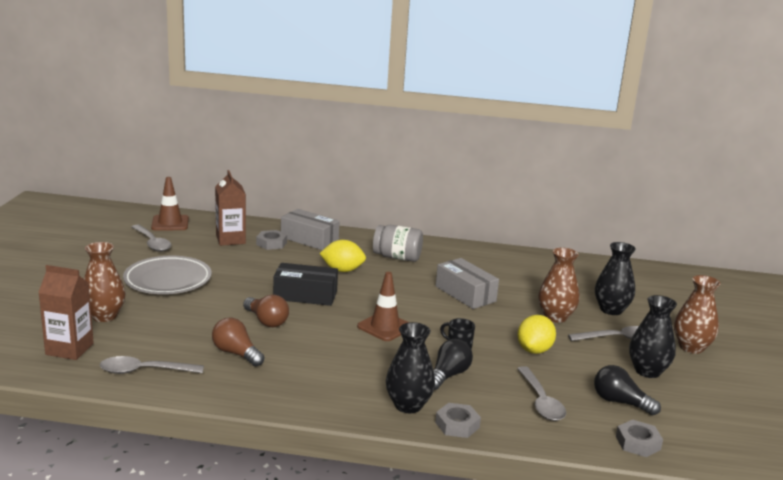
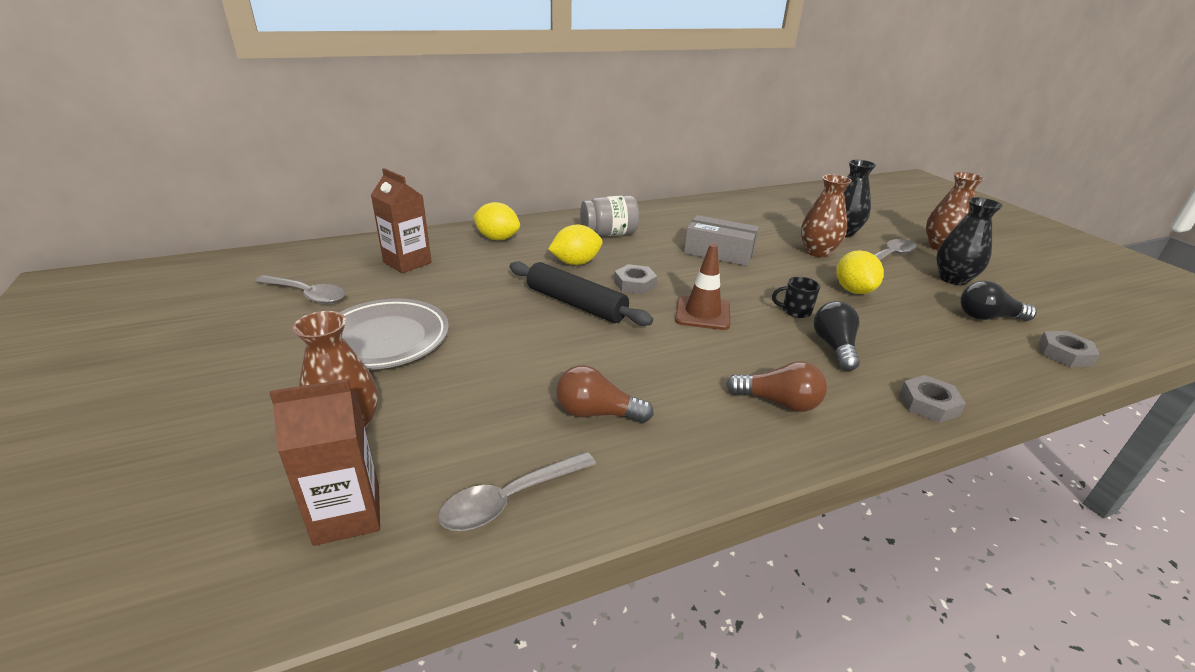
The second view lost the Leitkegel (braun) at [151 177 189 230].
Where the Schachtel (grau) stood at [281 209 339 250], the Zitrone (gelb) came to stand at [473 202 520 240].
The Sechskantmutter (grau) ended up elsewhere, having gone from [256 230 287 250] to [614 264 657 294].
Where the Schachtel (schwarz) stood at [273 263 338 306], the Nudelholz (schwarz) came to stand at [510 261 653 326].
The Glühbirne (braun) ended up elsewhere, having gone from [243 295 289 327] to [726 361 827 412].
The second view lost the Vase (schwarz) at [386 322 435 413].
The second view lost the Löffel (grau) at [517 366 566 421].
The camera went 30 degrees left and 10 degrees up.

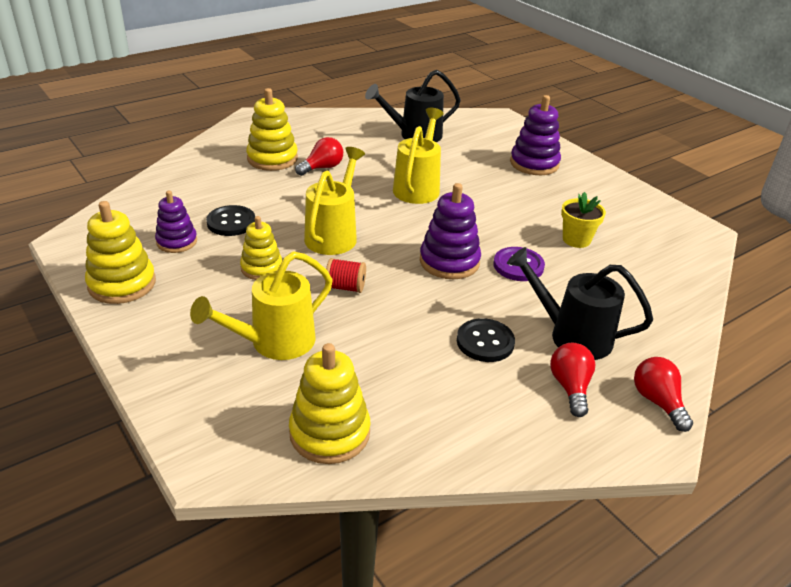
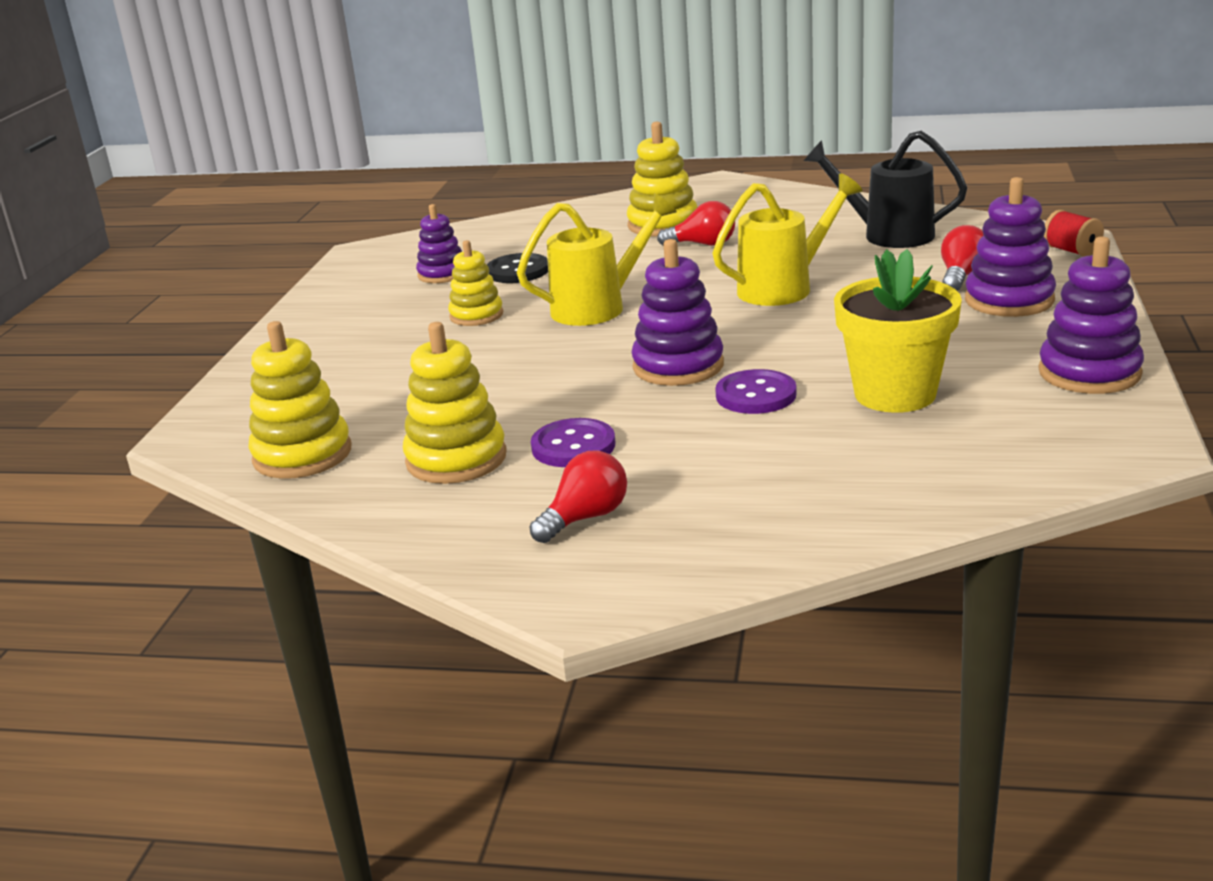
The size of the Blumentopf (gelb) at [561 192 606 248] changed by a factor of 1.68.
The Stapelspielzeug (gelb) ended up elsewhere, having gone from [85 201 156 304] to [403 322 507 484].
The second view lost the Gießkanne (schwarz) at [507 247 653 360].
The second view lost the Gießkanne (gelb) at [190 251 333 360].
The Garnrolle (rot) ended up elsewhere, having gone from [325 258 366 293] to [1043 210 1104 257].
What was the Knopf (schwarz) at [457 318 515 362] turned into the Knopf (lila) at [531 418 615 467].
The Glühbirne (rot) ended up elsewhere, having gone from [634 357 693 432] to [941 225 984 291].
The second view gained the Stapelspielzeug (lila) at [1038 236 1144 394].
The camera went 50 degrees right and 10 degrees down.

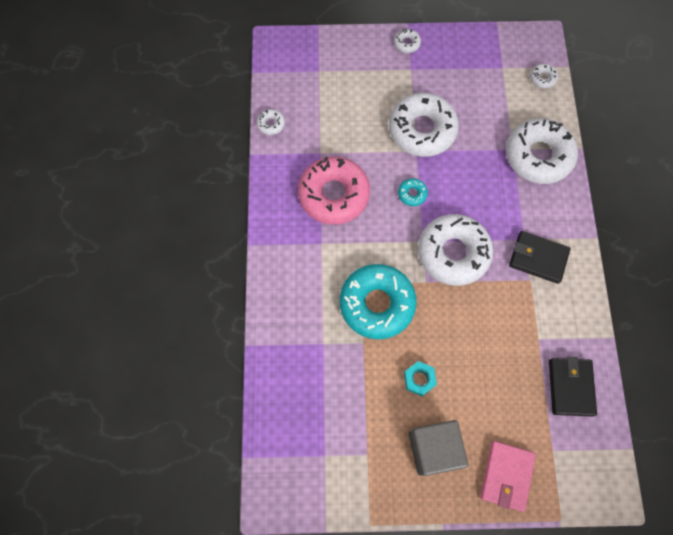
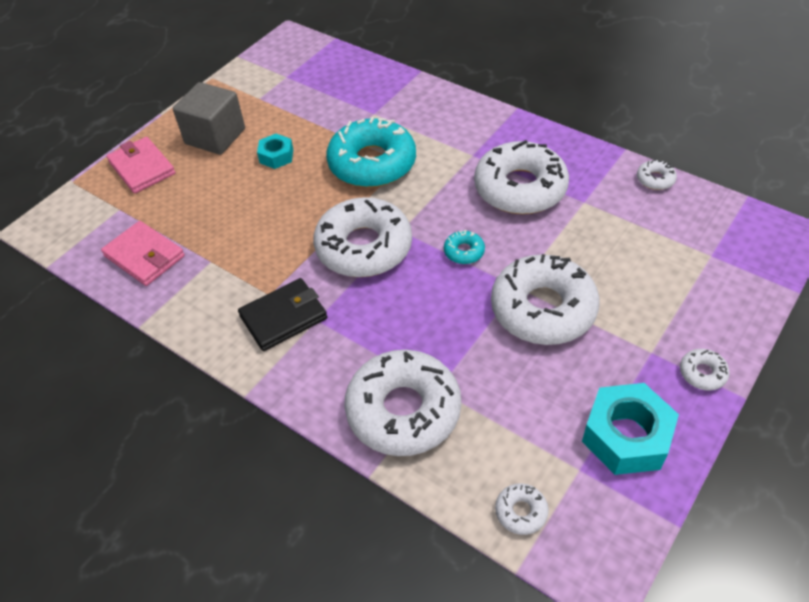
What was the Donut (rosa) at [298 157 370 225] turned into the Donut (weiß) at [474 140 569 214].
What was the Geldbörse (schwarz) at [549 357 597 416] turned into the Geldbörse (rosa) at [101 221 185 286].
The second view gained the Sechskantmutter (türkis) at [582 383 679 475].
The camera went 130 degrees right and 20 degrees down.

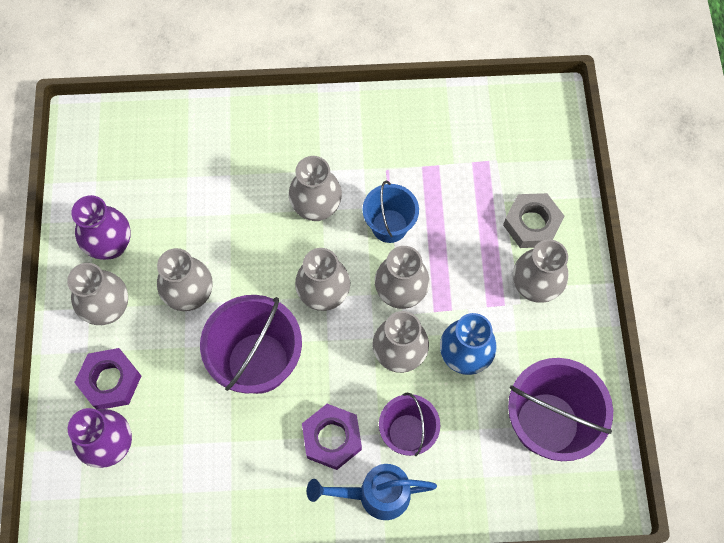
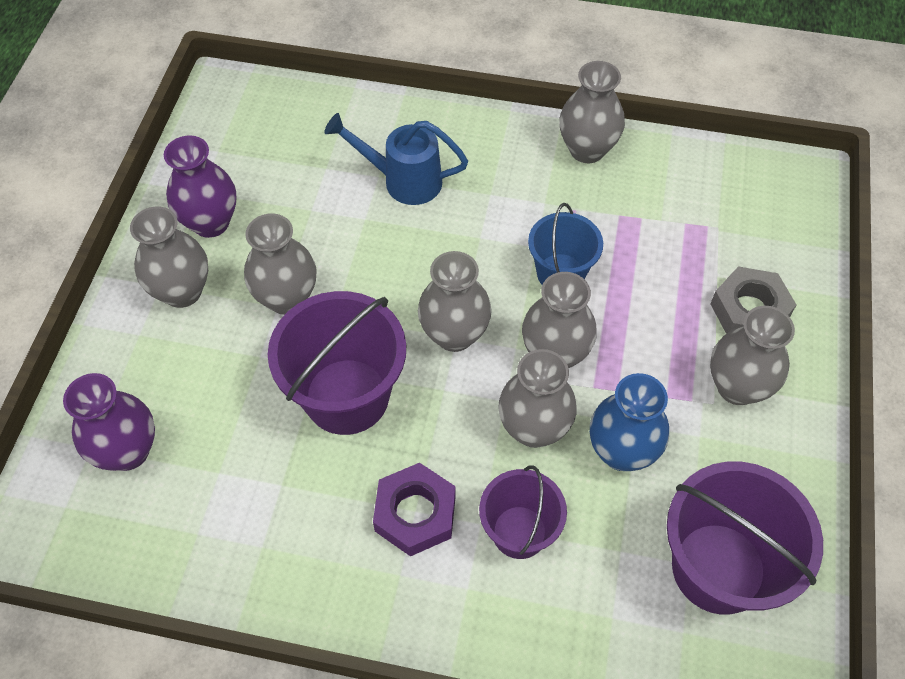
The Vase (grau) ended up elsewhere, having gone from [289 156 342 221] to [559 61 625 163].
The second view lost the Sechskantmutter (lila) at [74 348 141 409].
The Gießkanne (blau) ended up elsewhere, having gone from [307 464 437 520] to [324 113 468 205].
The camera went 15 degrees right and 10 degrees down.

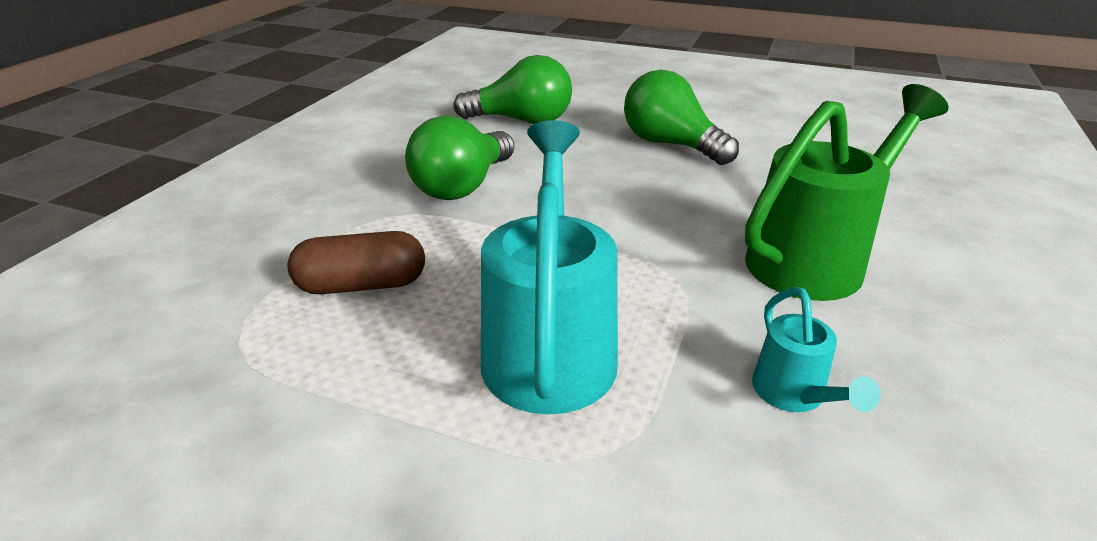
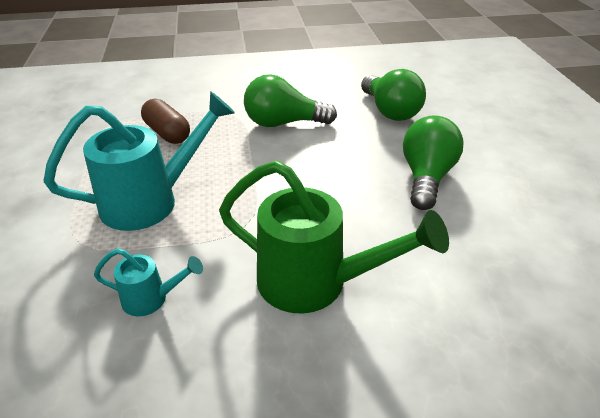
The Gießkanne (türkis) at [752 287 881 412] ended up facing another way, 135 degrees counterclockwise from before.
The camera went 60 degrees right and 5 degrees up.

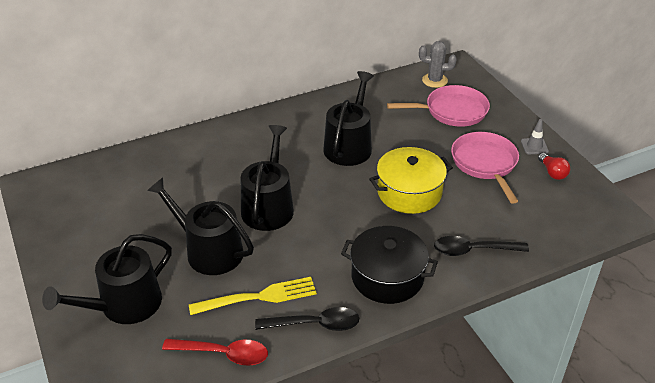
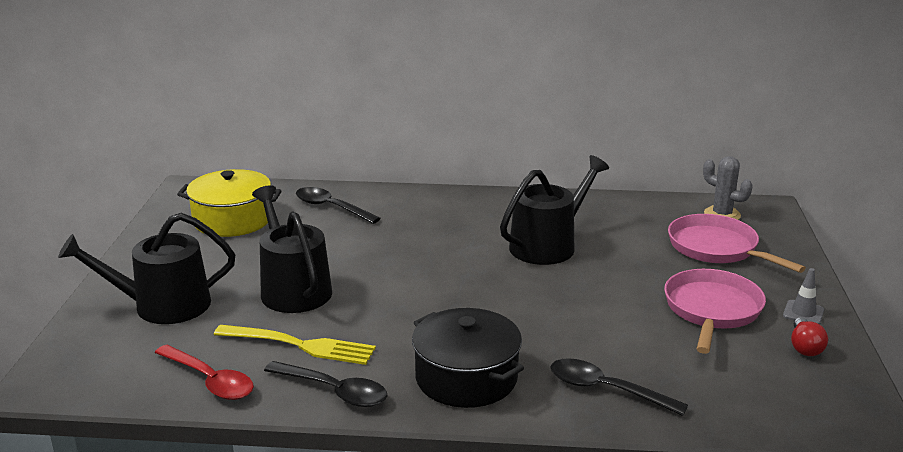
The Pfanne (rosa) at [387 85 490 127] ended up facing another way, 150 degrees counterclockwise from before.
The second view lost the Gießkanne (schwarz) at [241 125 294 231].
The Kochtopf (gelb) ended up elsewhere, having gone from [369 147 453 214] to [177 169 282 237].
The second view gained the Löffel (schwarz) at [296 187 381 224].
The camera went 30 degrees right and 15 degrees down.

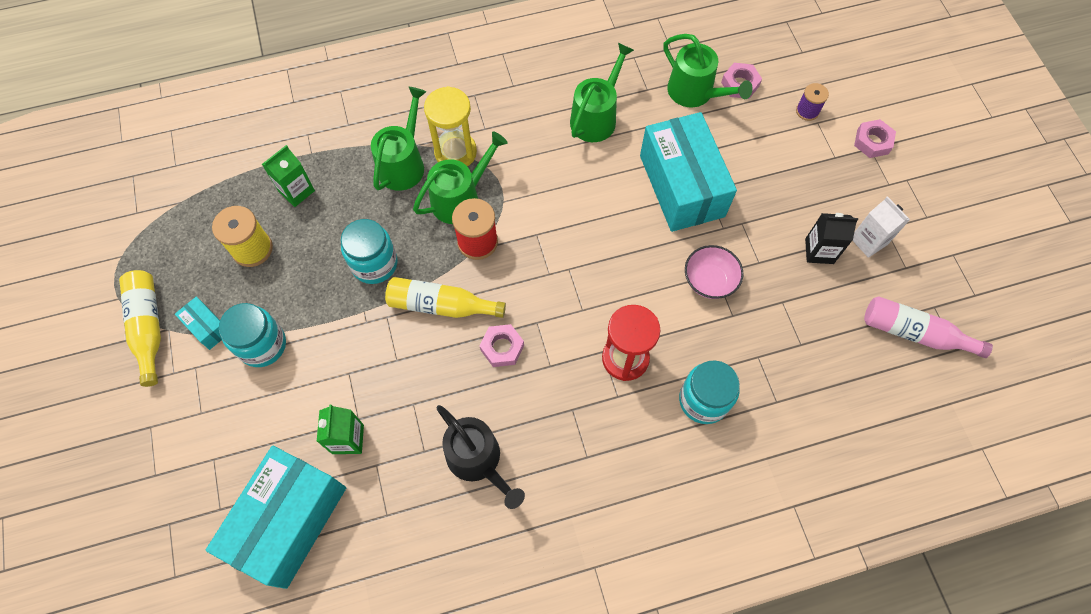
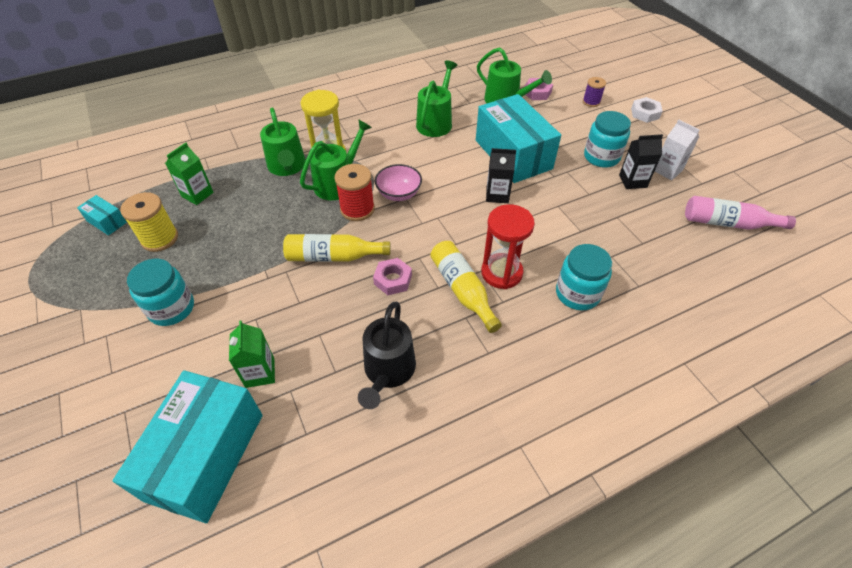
The Gießkanne (grün) at [371 87 426 191] ended up facing another way, 150 degrees clockwise from before.
What was the Sechskantmutter (rosa) at [854 119 896 158] turned into the Sechskantmutter (weiß) at [631 97 663 123].
The Einmachglas (türkis) ended up elsewhere, having gone from [341 219 398 284] to [584 111 631 168].
The Schüssel (rosa) ended up elsewhere, having gone from [685 245 743 299] to [375 164 422 201].
The Flasche (gelb) ended up elsewhere, having gone from [119 270 161 387] to [430 241 502 333].
The Schachtel (türkis) ended up elsewhere, having gone from [175 297 222 350] to [77 195 127 236].
The Gießkanne (schwarz) at [437 405 525 509] ended up facing another way, 60 degrees clockwise from before.
The second view gained the Getränkekarton (schwarz) at [486 148 516 203].
The camera went 10 degrees left and 15 degrees down.

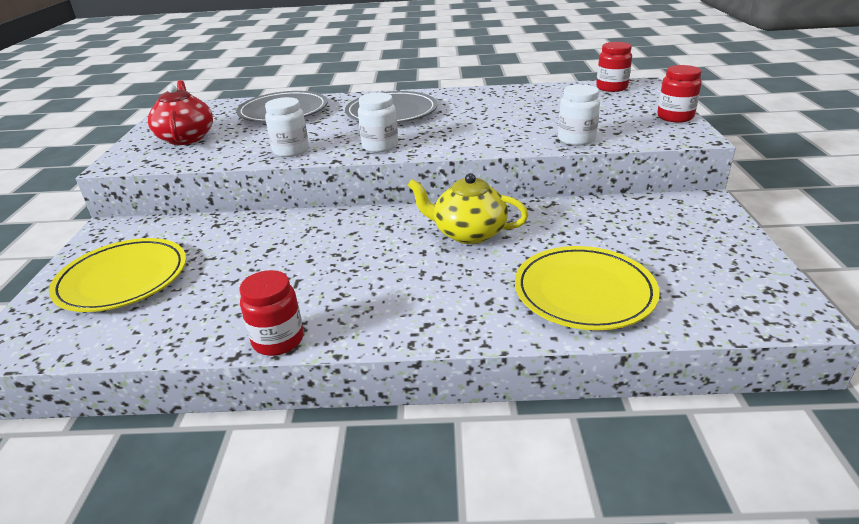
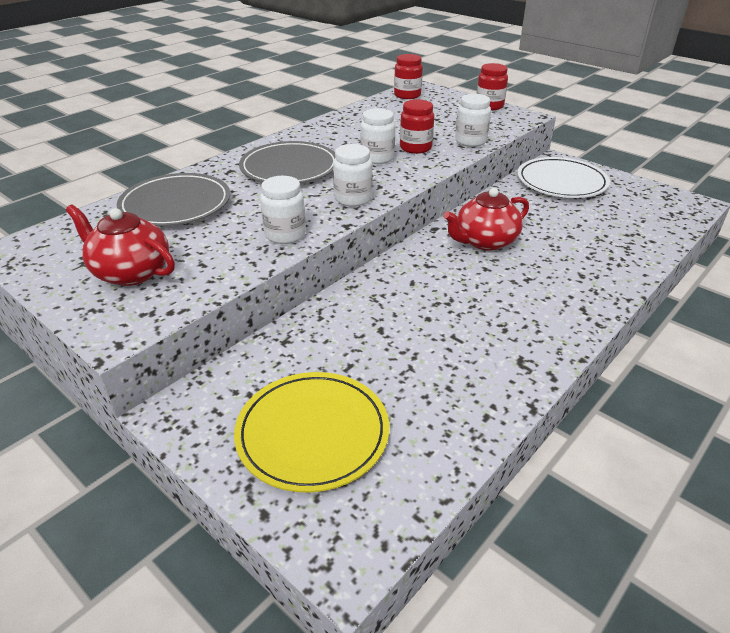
What was the Teekanne (gelb) at [408 173 528 244] turned into the Teekanne (rot) at [443 188 529 251].
The second view lost the Teller (gelb) at [515 246 660 330].
The Einmachglas (rot) ended up elsewhere, having gone from [240 270 304 356] to [400 99 434 154].
The second view gained the Einmachglas (weiß) at [361 108 395 164].
The second view gained the Teller (weiß) at [517 157 610 198].
The camera went 50 degrees left and 5 degrees up.

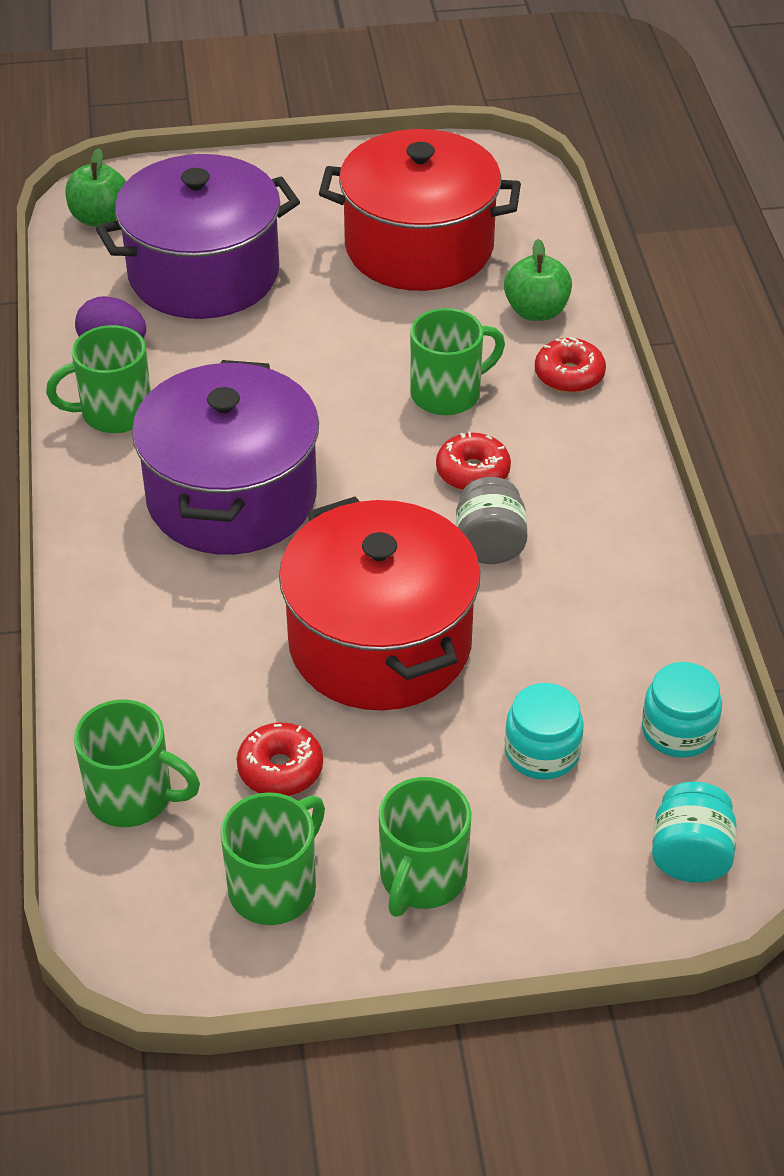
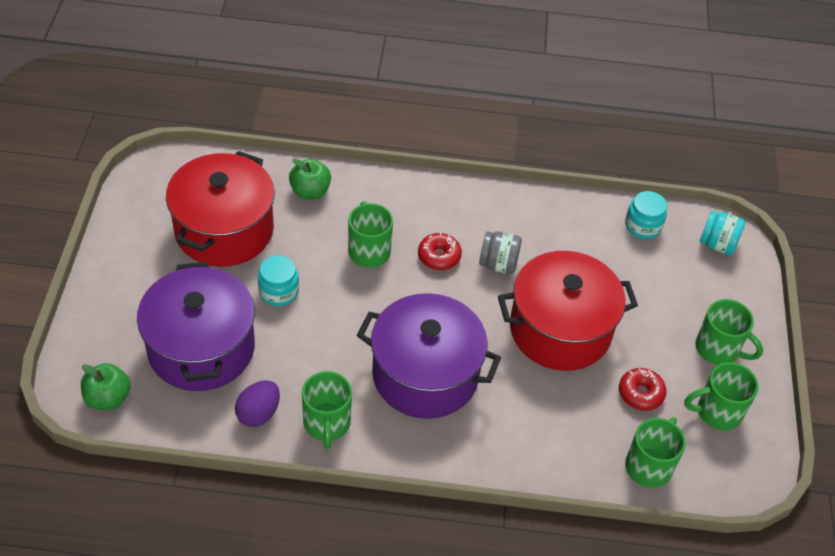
The second view lost the Donut (rot) at [535 337 606 393].
The Einmachglas (türkis) ended up elsewhere, having gone from [505 683 584 780] to [258 255 299 306].
The Tasse (grün) at [220 792 325 925] ended up facing another way, 60 degrees counterclockwise from before.
The camera went 80 degrees left and 5 degrees up.

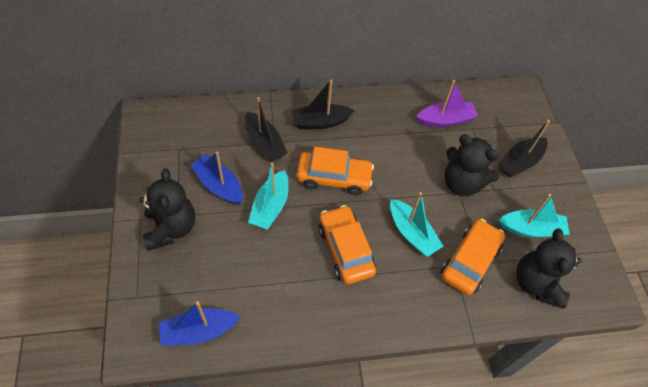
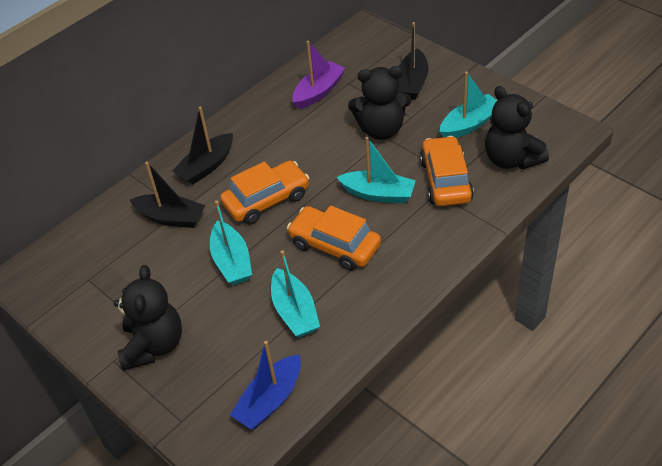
The second view lost the Boot (blau) at [191 151 243 205].
The Teddybär (schwarz) at [139 168 195 251] ended up facing another way, 45 degrees clockwise from before.
The second view gained the Boot (türkis) at [271 250 320 338].
The camera went 30 degrees left and 10 degrees down.

